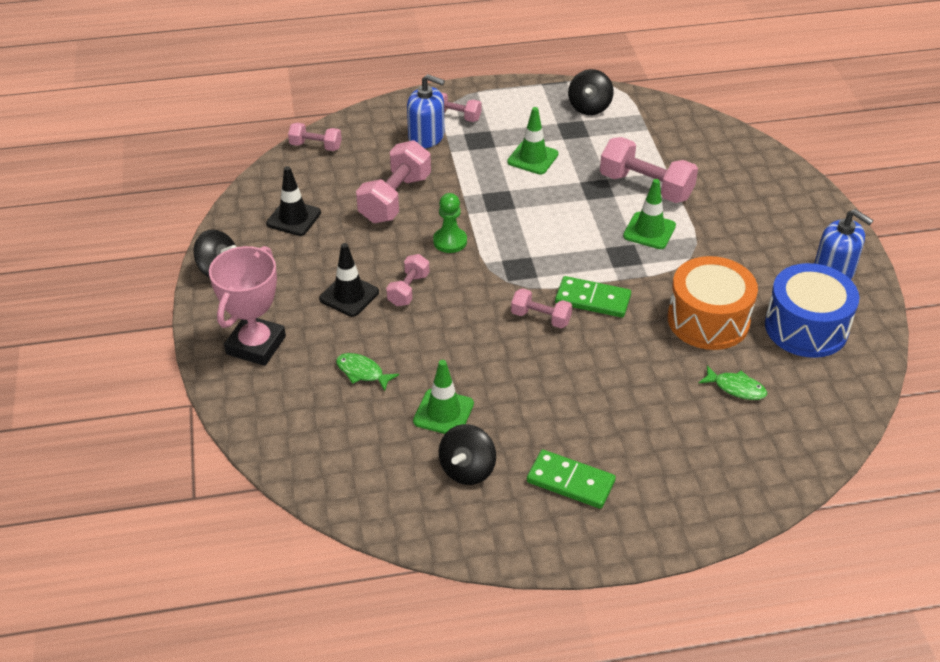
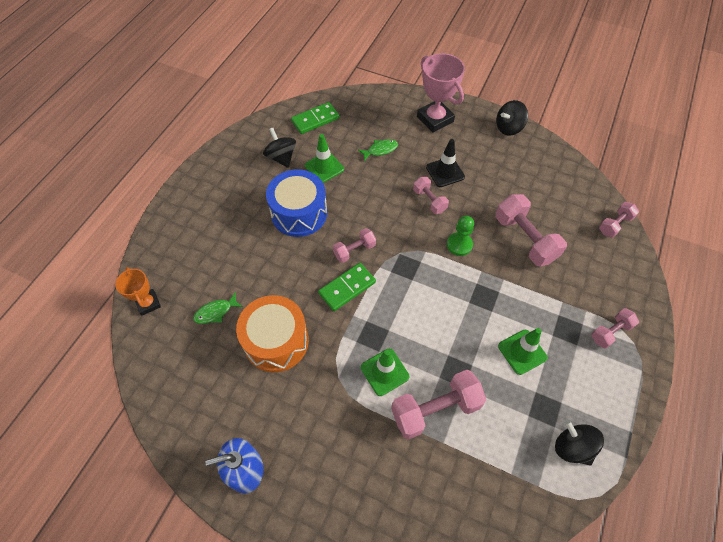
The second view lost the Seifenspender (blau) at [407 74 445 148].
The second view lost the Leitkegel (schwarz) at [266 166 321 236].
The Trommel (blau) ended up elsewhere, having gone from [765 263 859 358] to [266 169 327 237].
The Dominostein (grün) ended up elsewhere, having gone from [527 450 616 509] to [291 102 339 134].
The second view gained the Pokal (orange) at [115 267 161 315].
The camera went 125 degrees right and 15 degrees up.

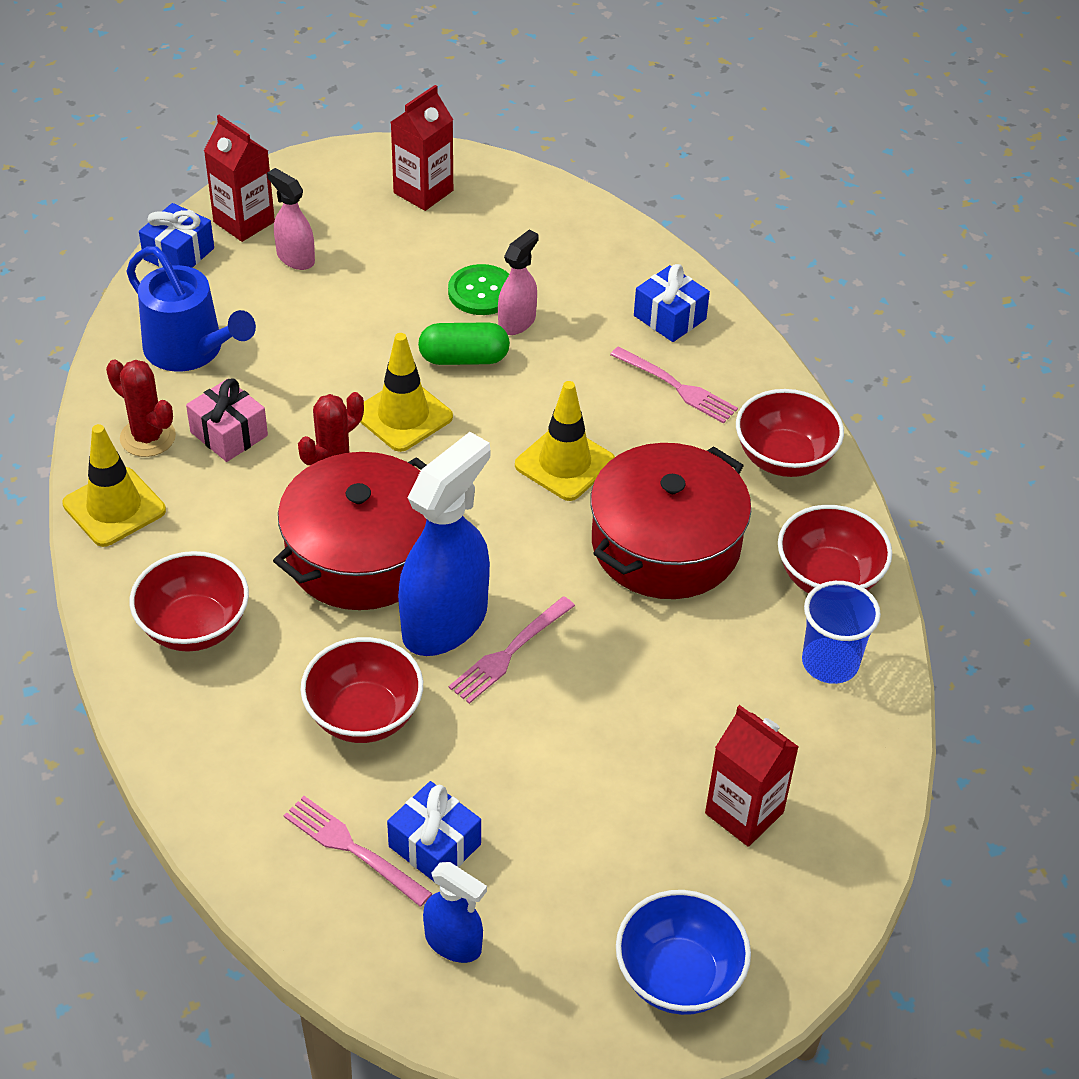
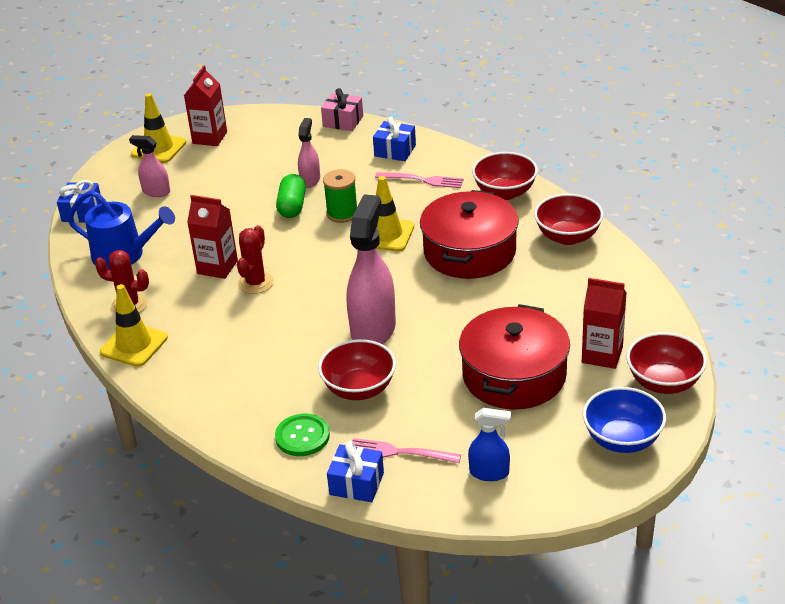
The Getränkekarton (rot) ended up elsewhere, having gone from [204 115 275 242] to [187 195 238 279].
The Knopf (grün) ended up elsewhere, having gone from [448 264 509 315] to [275 414 330 456].
The Kapsel (grün) at [418 322 510 365] ended up facing another way, 60 degrees counterclockwise from before.
The Leitkegel (gelb) ended up elsewhere, having gone from [360 333 453 452] to [131 93 186 163].
The Geschenk (rosa) ended up elsewhere, having gone from [186 378 268 462] to [321 88 363 131].
What was the Sprühflasche (blau) at [398 432 490 656] turned into the Sprühflasche (rosa) at [347 194 396 344].
The Kochtopf (rot) ended up elsewhere, having gone from [273 452 426 610] to [459 304 570 409].
The Schüssel (rot) ended up elsewhere, having gone from [130 551 249 652] to [626 332 707 394].
The second view lost the Becher (blau) at [802 581 881 684].
The second view lost the Gabel (rosa) at [449 596 575 704].
The Geschenk (blau) ended up elsewhere, having gone from [387 781 481 882] to [327 441 384 502].
The second view gained the Garnrolle (grün) at [323 169 357 223].
The camera went 20 degrees left and 10 degrees down.

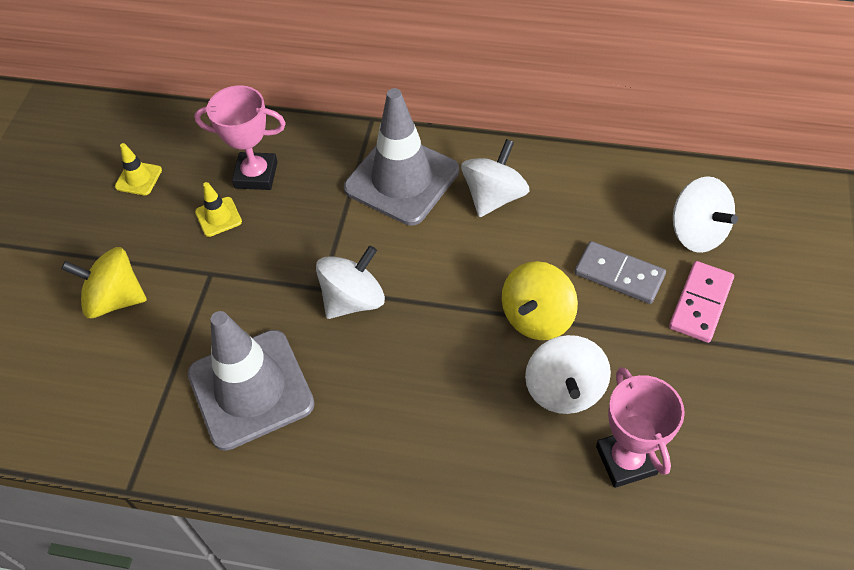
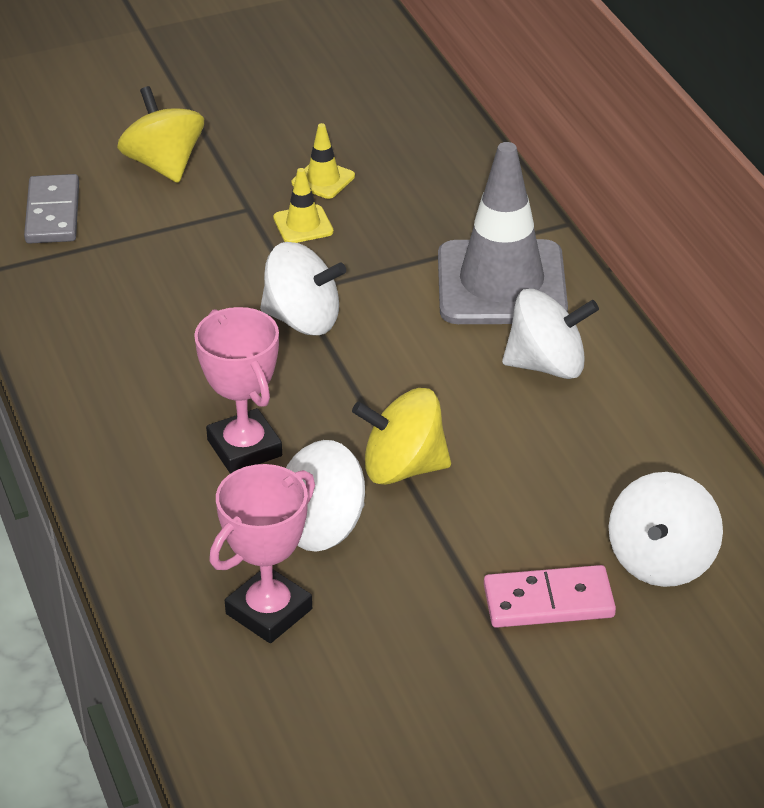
The Pokal (rosa) ended up elsewhere, having gone from [194 85 286 190] to [194 307 282 474].
The Leitkegel (gelb) ended up elsewhere, having gone from [115 143 162 195] to [273 168 333 243].
The Dominostein (grau) ended up elsewhere, having gone from [575 241 666 304] to [24 174 79 244].
The second view lost the Leitkegel (grau) at [188 311 315 451].
The camera went 55 degrees right and 15 degrees down.

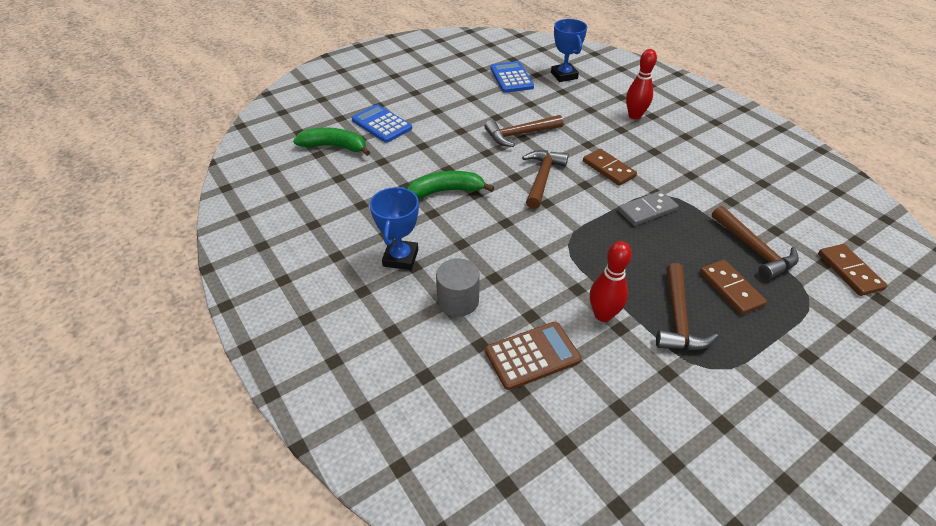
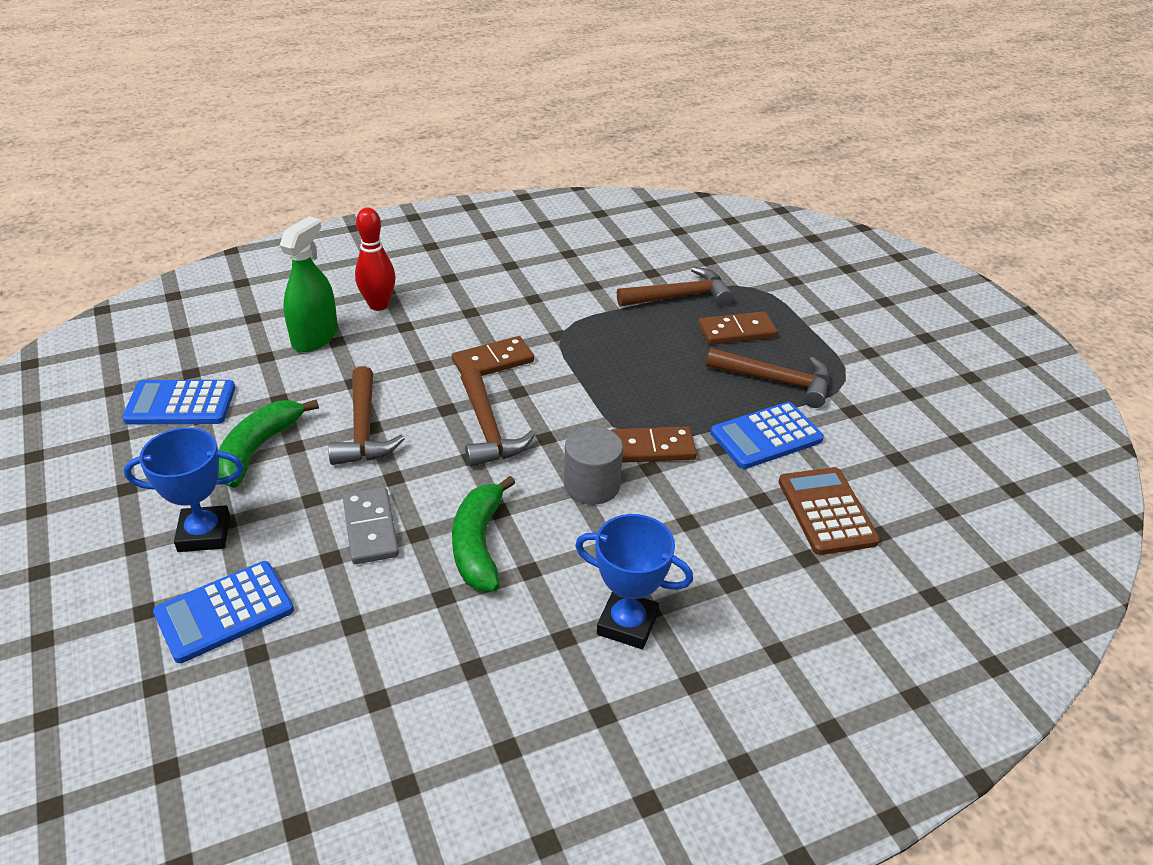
The Pokal (blau) ended up elsewhere, having gone from [551 19 587 82] to [124 427 244 552].
The Banane (grün) ended up elsewhere, having gone from [293 127 370 156] to [218 399 319 488].
The Hammer (braun) at [522 150 569 209] ended up facing another way, 135 degrees counterclockwise from before.
The Dominostein (grau) ended up elsewhere, having gone from [618 191 679 226] to [343 487 399 564].
Where the Bowlingkegel (rot) stood at [590 241 632 322], the Taschenrechner (blau) came to stand at [710 402 824 469].
The Dominostein (braun) ended up elsewhere, having gone from [818 244 888 296] to [611 426 697 463].
The Vollzylinder (grau) ended up elsewhere, having gone from [436 258 480 317] to [564 426 623 505].
The second view gained the Sprühflasche (grün) at [280 216 338 352].
The camera went 80 degrees left and 5 degrees down.

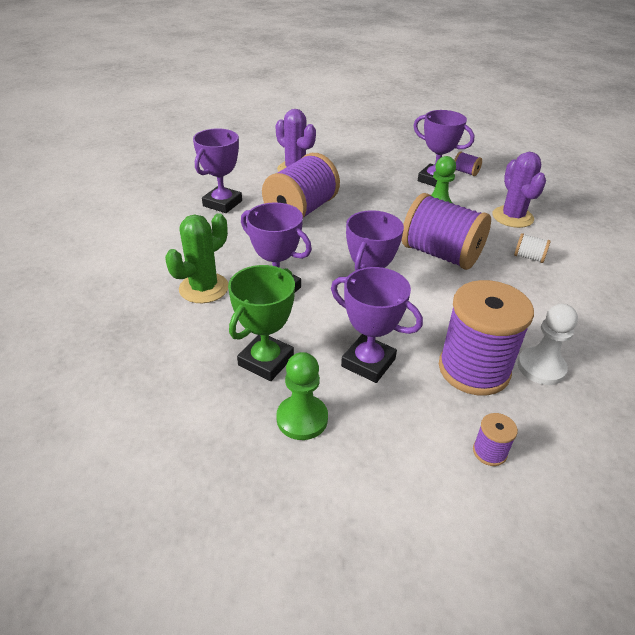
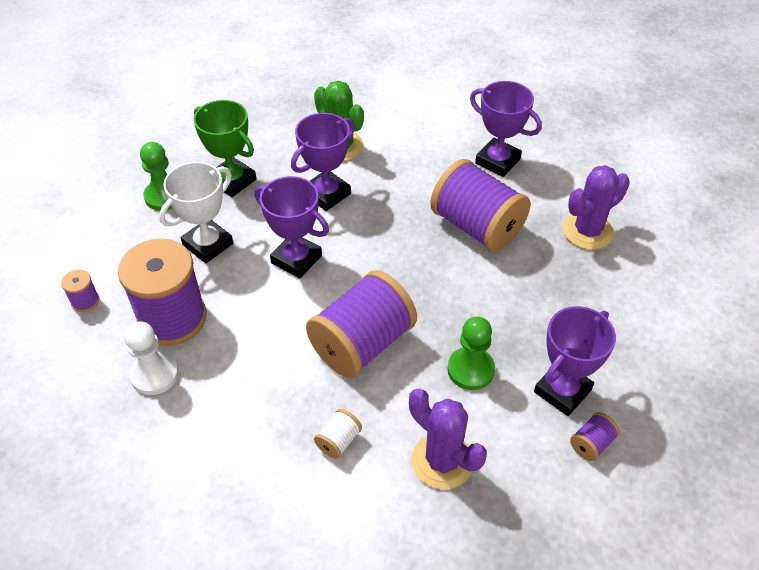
The Kaktus (lila) at [492 152 546 228] ended up facing another way, 45 degrees clockwise from before.
What was the Pokal (lila) at [331 267 423 383] turned into the Pokal (weiß) at [159 162 233 263].
The camera went 100 degrees right and 10 degrees up.

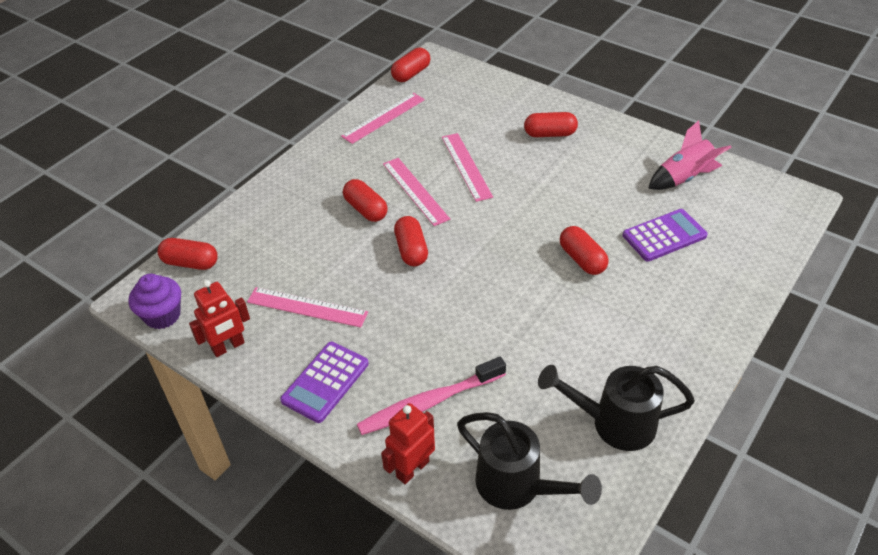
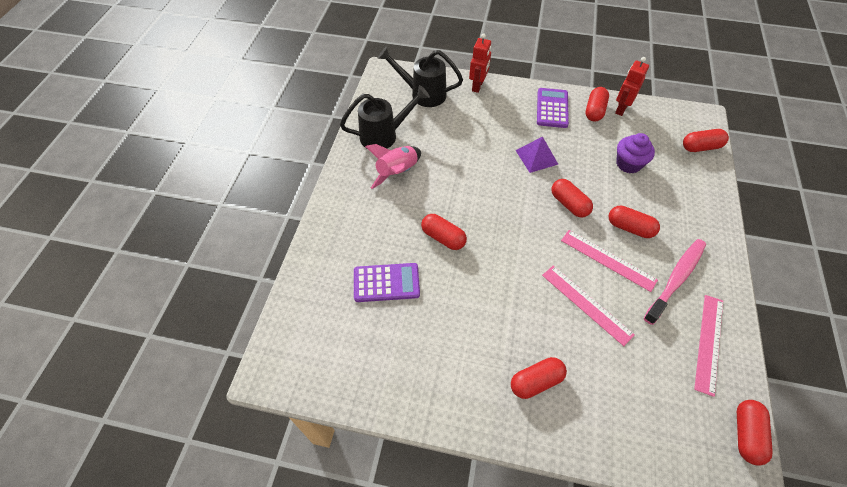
The Rakete (rosa) ended up elsewhere, having gone from [648 120 732 190] to [365 144 421 189].
The Taschenrechner (lila) at [623 209 708 261] ended up facing another way, 135 degrees counterclockwise from before.
The Muffin (lila) ended up elsewhere, having gone from [128 274 181 329] to [616 133 655 173].
The second view lost the Lineal (rosa) at [247 287 368 328].
The Zahnbürste (rosa) ended up elsewhere, having gone from [357 357 506 435] to [644 239 706 325].
The second view gained the Kapsel (rot) at [586 87 609 122].
The second view gained the Pyramide (lila) at [515 136 558 173].
The camera went 155 degrees right and 10 degrees up.

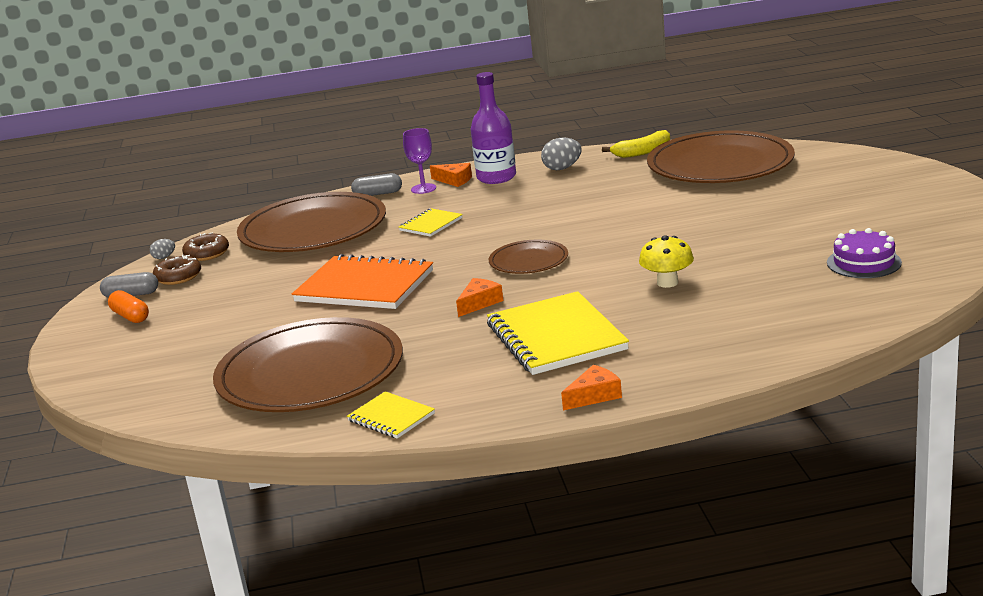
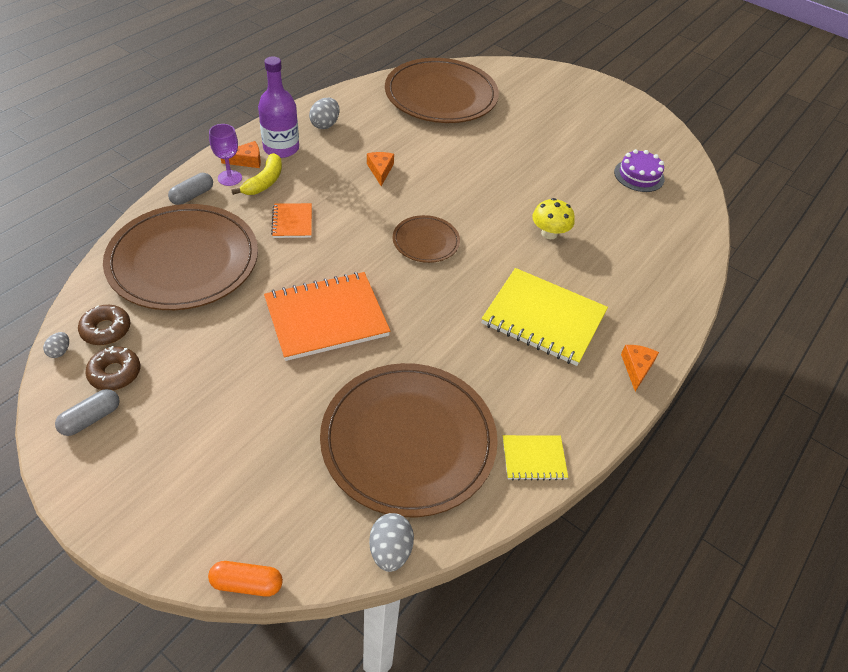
The Banane (gelb) ended up elsewhere, having gone from [602 130 670 158] to [231 153 282 195].
What was the Notizbuch (gelb) at [399 208 463 237] turned into the Notizbuch (orange) at [271 203 312 238].
The Käse (orange) ended up elsewhere, having gone from [456 278 503 317] to [367 152 394 186].
The Kapsel (orange) ended up elsewhere, having gone from [108 290 149 323] to [208 561 283 597].
The second view gained the Ei (grau) at [369 513 414 572].
The camera went 50 degrees left and 25 degrees up.

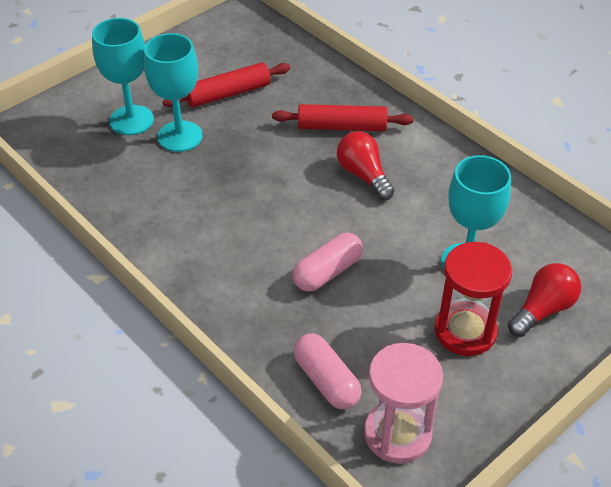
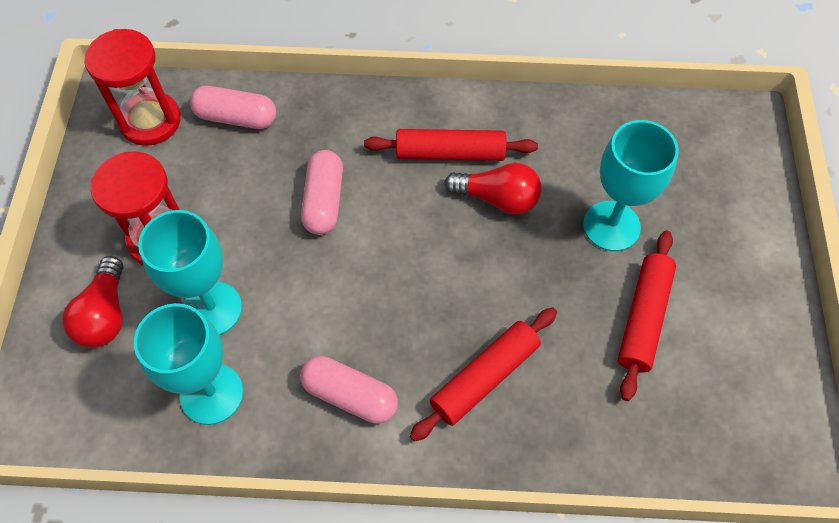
The Kelch (türkis) ended up elsewhere, having gone from [92 18 154 135] to [134 303 243 425].
The Glühbirne (rot) ended up elsewhere, having gone from [337 131 394 200] to [444 163 542 215].
What was the Sanduhr (rosa) at [364 343 443 464] turned into the Sanduhr (rot) at [84 29 181 146].
The second view gained the Nudelholz (rot) at [364 129 538 161].
The second view gained the Kapsel (rosa) at [300 356 398 424].
The camera went 135 degrees right and 15 degrees up.

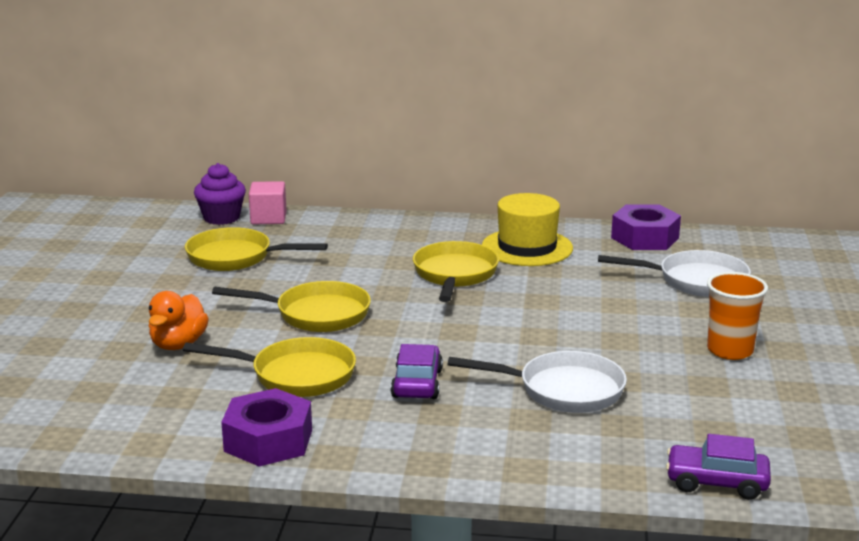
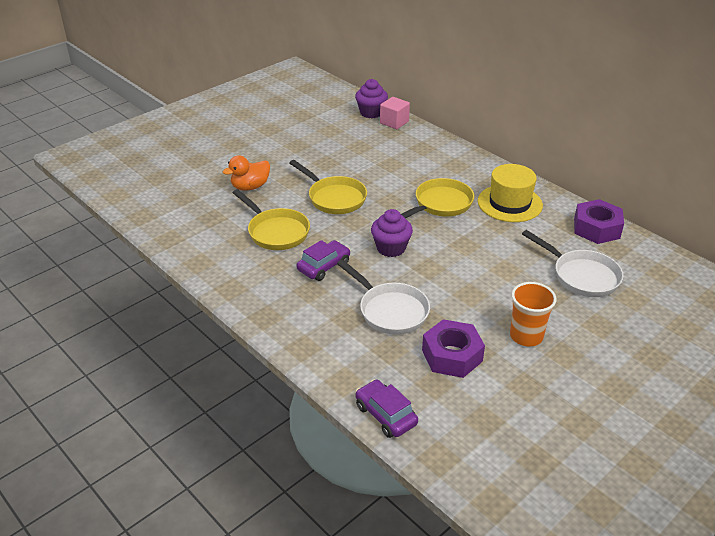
The second view lost the Pfanne (gelb) at [185 227 328 271].
The Sechskantmutter (lila) ended up elsewhere, having gone from [221 388 312 466] to [422 319 485 378].
The second view gained the Muffin (lila) at [371 209 413 257].
The camera went 40 degrees right and 15 degrees up.

